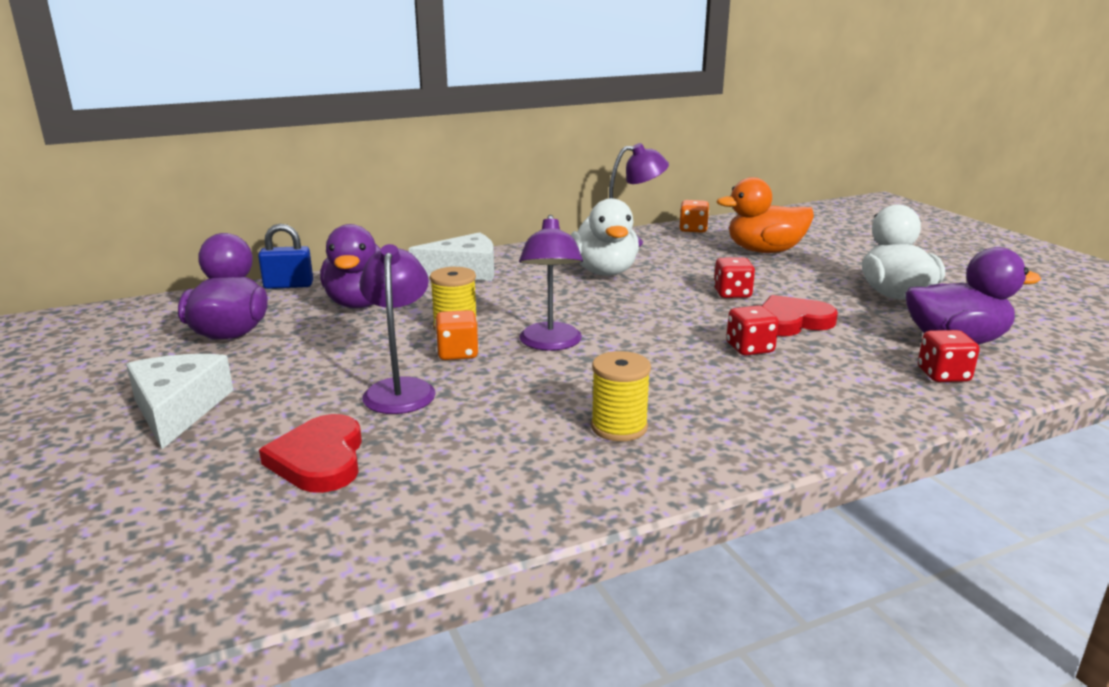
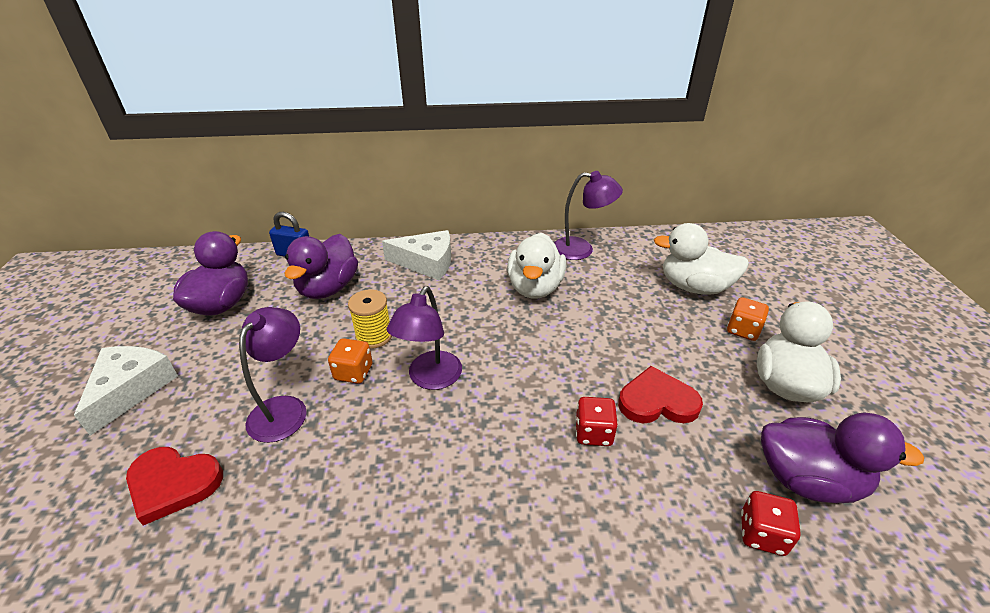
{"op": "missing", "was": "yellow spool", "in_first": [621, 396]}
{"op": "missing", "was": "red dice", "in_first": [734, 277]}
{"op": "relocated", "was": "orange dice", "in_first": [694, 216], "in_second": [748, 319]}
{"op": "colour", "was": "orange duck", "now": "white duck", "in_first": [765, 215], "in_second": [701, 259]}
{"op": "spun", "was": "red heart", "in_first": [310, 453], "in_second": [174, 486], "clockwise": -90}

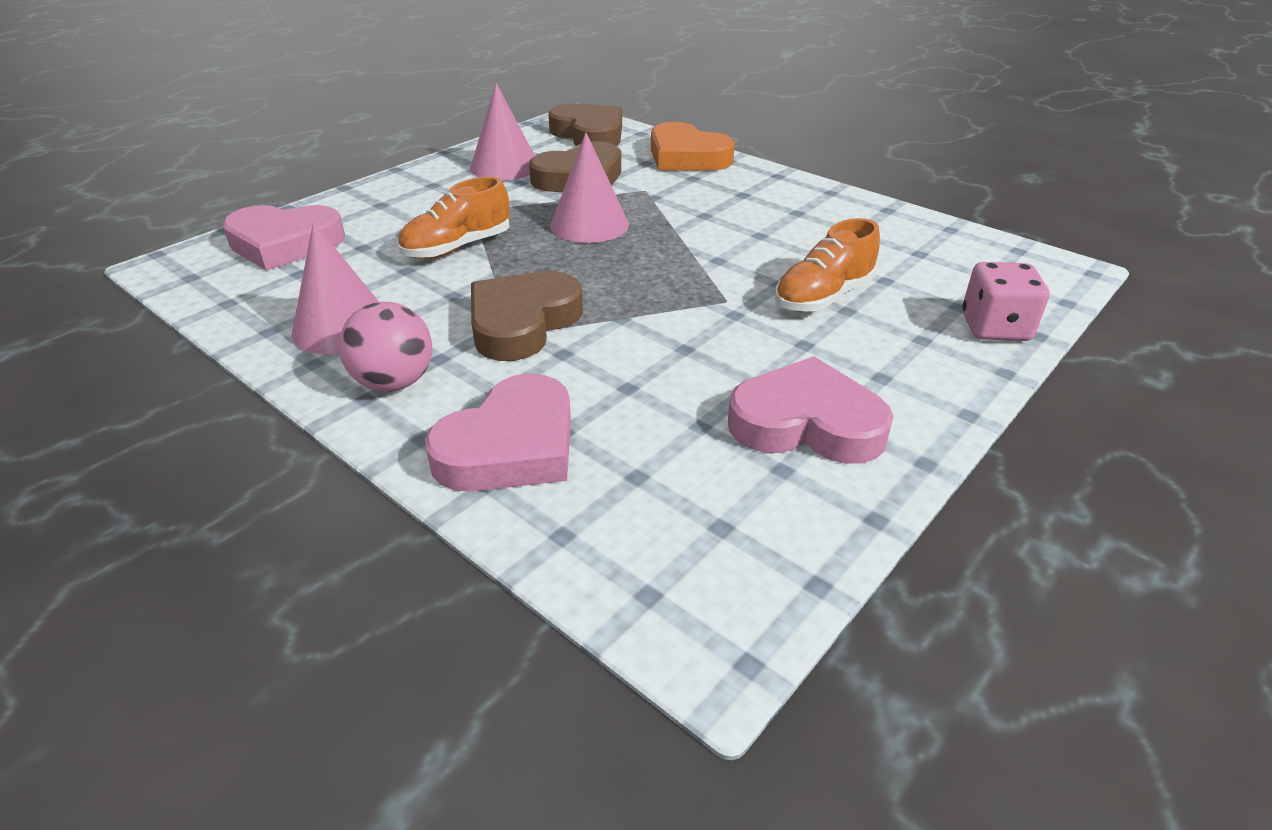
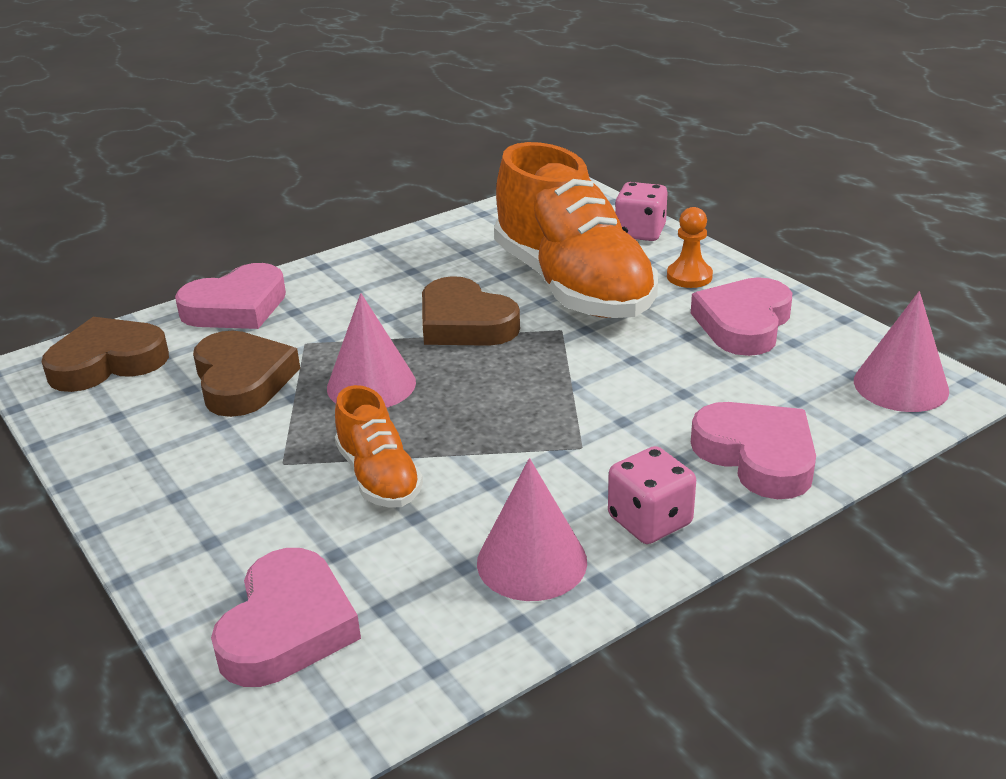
{"op": "appeared", "now": "orange pawn", "in_second": [690, 247]}
{"op": "relocated", "was": "pink cone", "in_first": [502, 132], "in_second": [901, 351]}
{"op": "relocated", "was": "brown heart", "in_first": [527, 316], "in_second": [471, 311]}
{"op": "exchanged", "was": "pink ball", "now": "pink dice", "in_first": [385, 347], "in_second": [652, 495]}
{"op": "colour", "was": "orange heart", "now": "pink heart", "in_first": [693, 146], "in_second": [230, 296]}
{"op": "size", "was": "orange shoe", "in_first": [827, 265], "in_second": [576, 230], "ratio": 2.07}

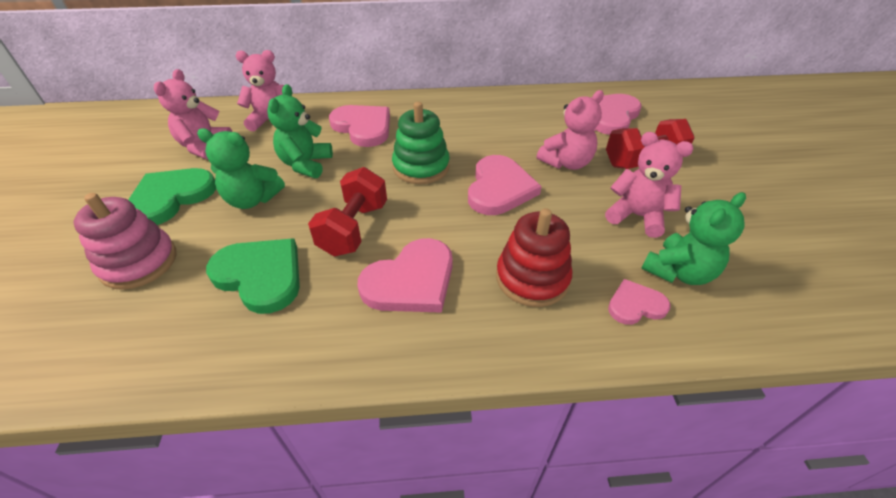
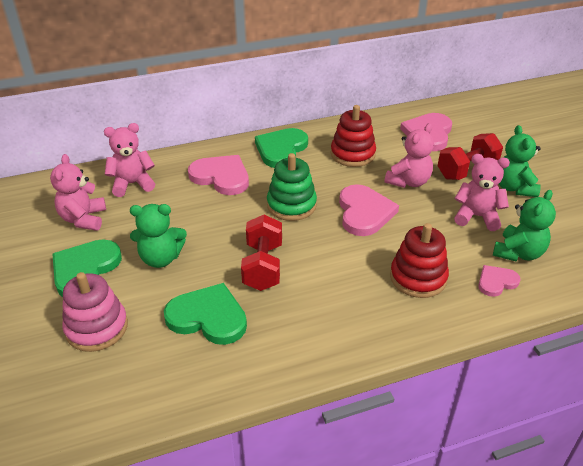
{"op": "missing", "was": "pink heart", "in_first": [405, 275]}
{"op": "appeared", "now": "green heart", "in_second": [281, 148]}
{"op": "appeared", "now": "red stacking toy", "in_second": [353, 136]}
{"op": "relocated", "was": "green teddy bear", "in_first": [300, 131], "in_second": [520, 161]}

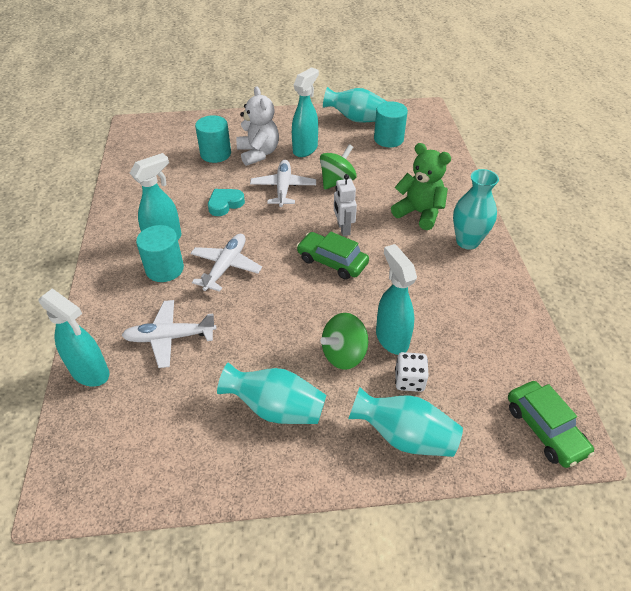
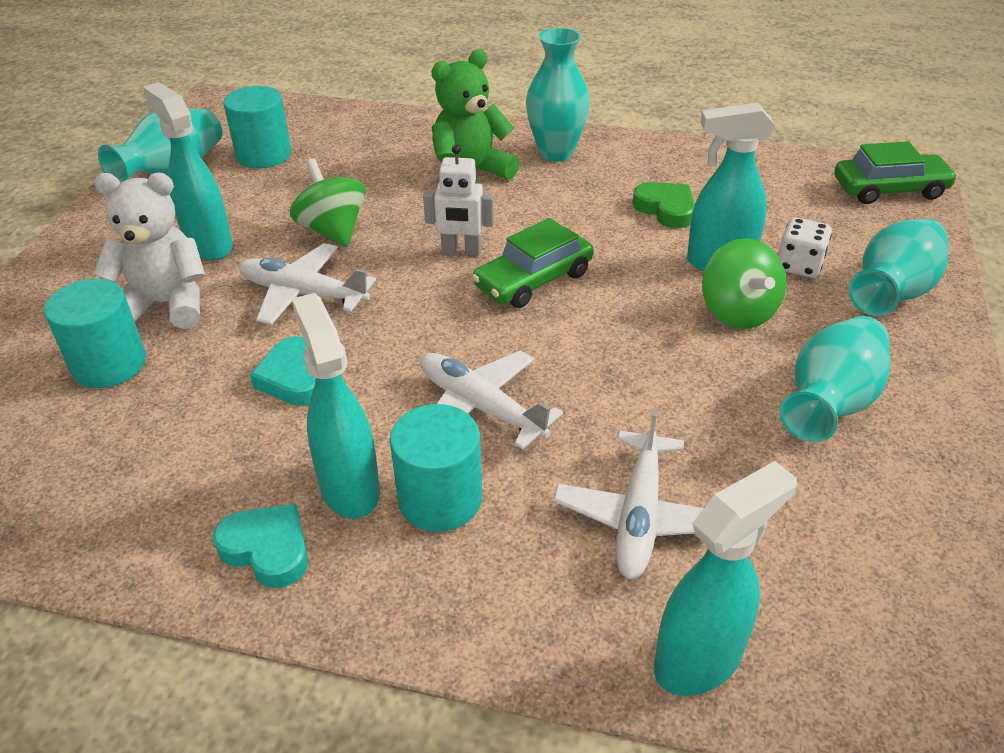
{"op": "appeared", "now": "turquoise heart", "in_second": [260, 546]}
{"op": "appeared", "now": "green heart", "in_second": [663, 205]}

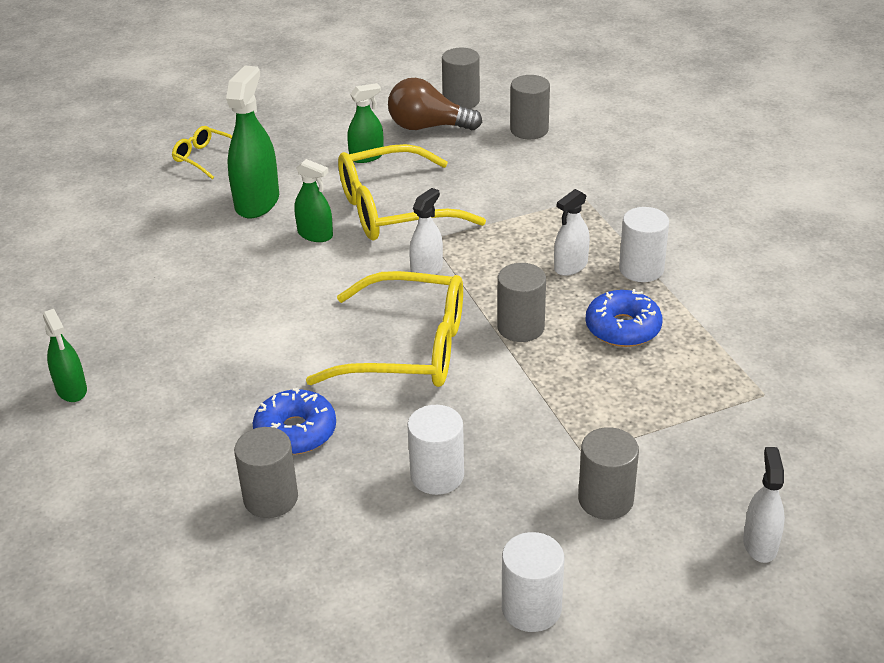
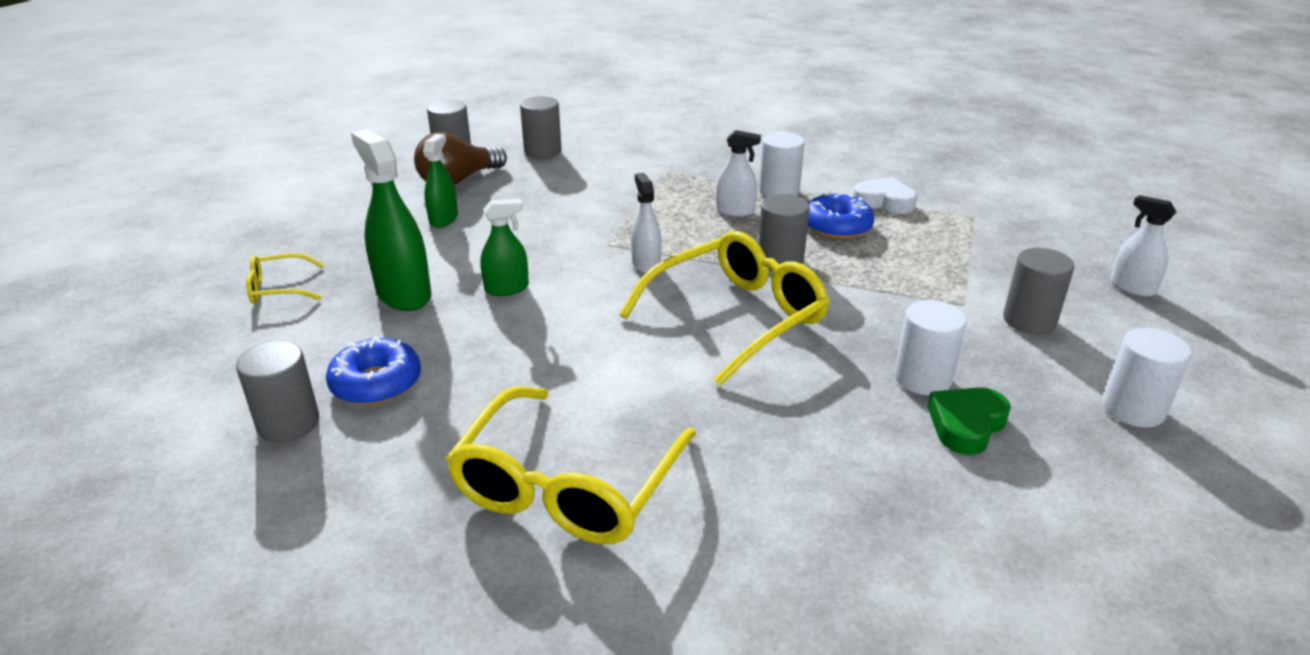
{"op": "missing", "was": "green spray bottle", "in_first": [65, 355]}
{"op": "appeared", "now": "white heart", "in_second": [885, 195]}
{"op": "appeared", "now": "green heart", "in_second": [969, 421]}
{"op": "relocated", "was": "grey cylinder", "in_first": [266, 472], "in_second": [277, 392]}
{"op": "relocated", "was": "blue donut", "in_first": [294, 421], "in_second": [373, 371]}
{"op": "relocated", "was": "yellow glasses", "in_first": [412, 192], "in_second": [571, 465]}
{"op": "spun", "was": "white spray bottle", "in_first": [572, 232], "in_second": [738, 173], "clockwise": -75}

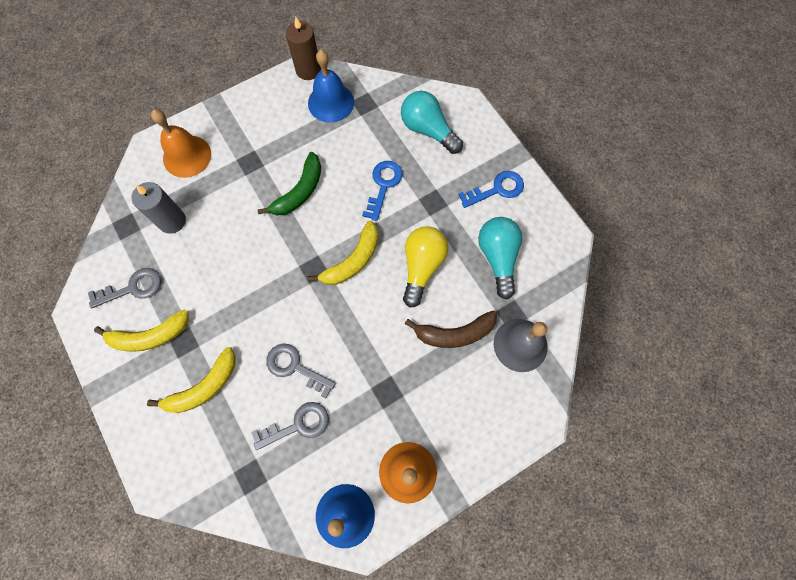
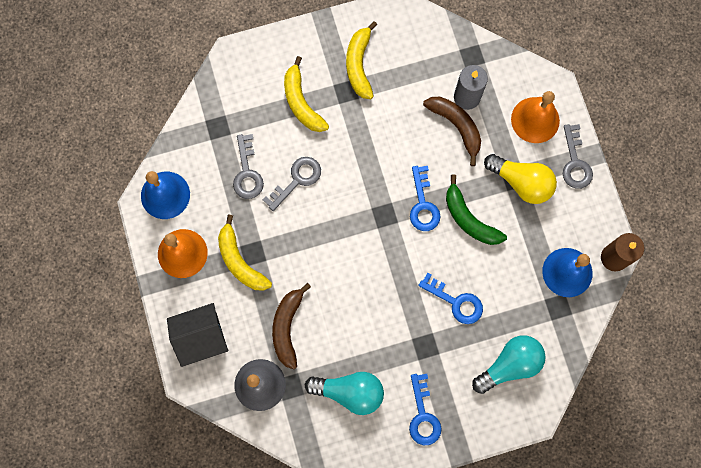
{"op": "appeared", "now": "black house", "in_second": [197, 335]}
{"op": "appeared", "now": "blue key", "in_second": [425, 198]}
{"op": "appeared", "now": "brown banana", "in_second": [452, 131]}
{"op": "relocated", "was": "grey key", "in_first": [124, 288], "in_second": [578, 156]}
{"op": "relocated", "was": "yellow banana", "in_first": [343, 253], "in_second": [245, 252]}
{"op": "relocated", "was": "yellow light bulb", "in_first": [425, 267], "in_second": [520, 179]}

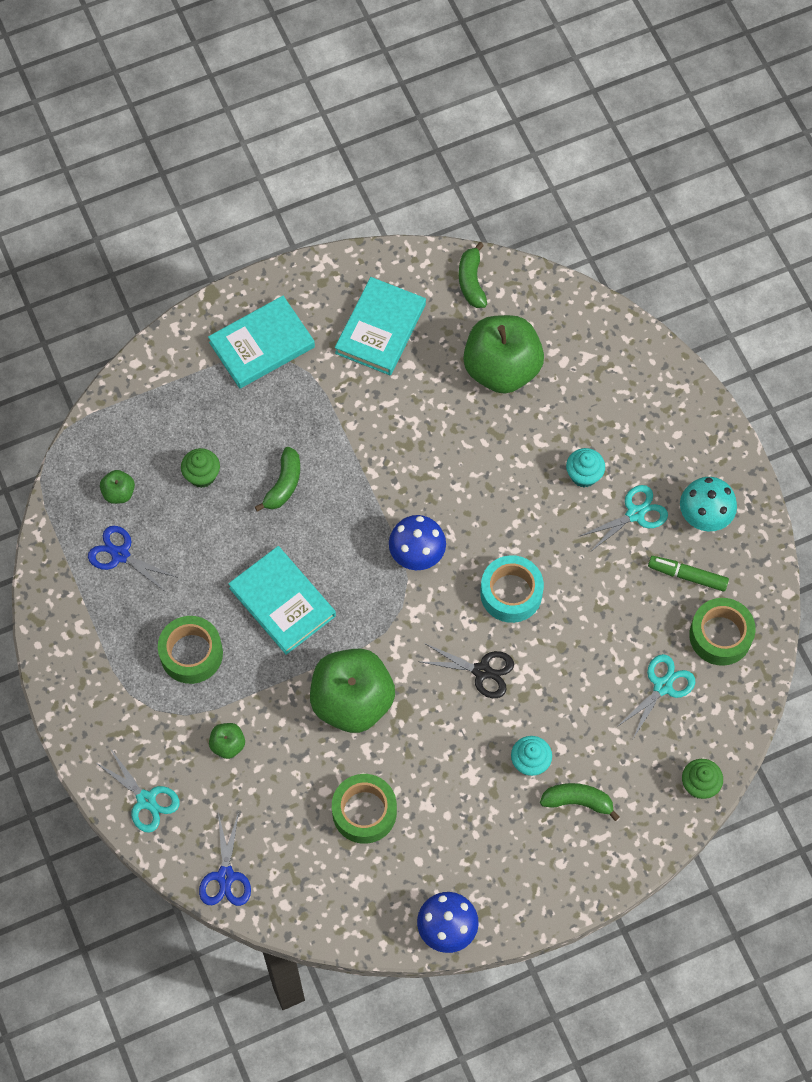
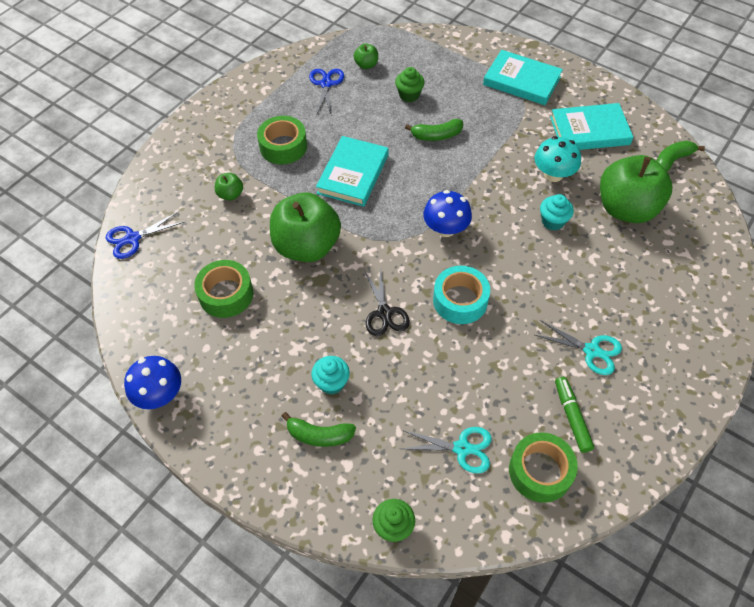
{"op": "missing", "was": "turquoise scissors", "in_first": [137, 791]}
{"op": "relocated", "was": "turquoise cupcake", "in_first": [585, 468], "in_second": [557, 212]}
{"op": "relocated", "was": "turquoise mushroom", "in_first": [708, 504], "in_second": [558, 159]}
{"op": "spun", "was": "green banana", "in_first": [580, 802], "in_second": [319, 429], "clockwise": 120}

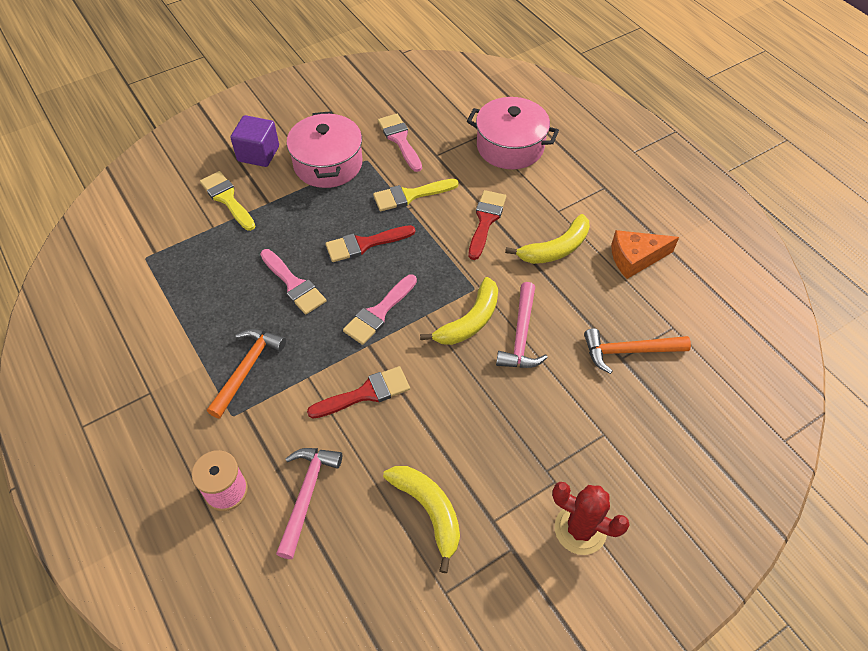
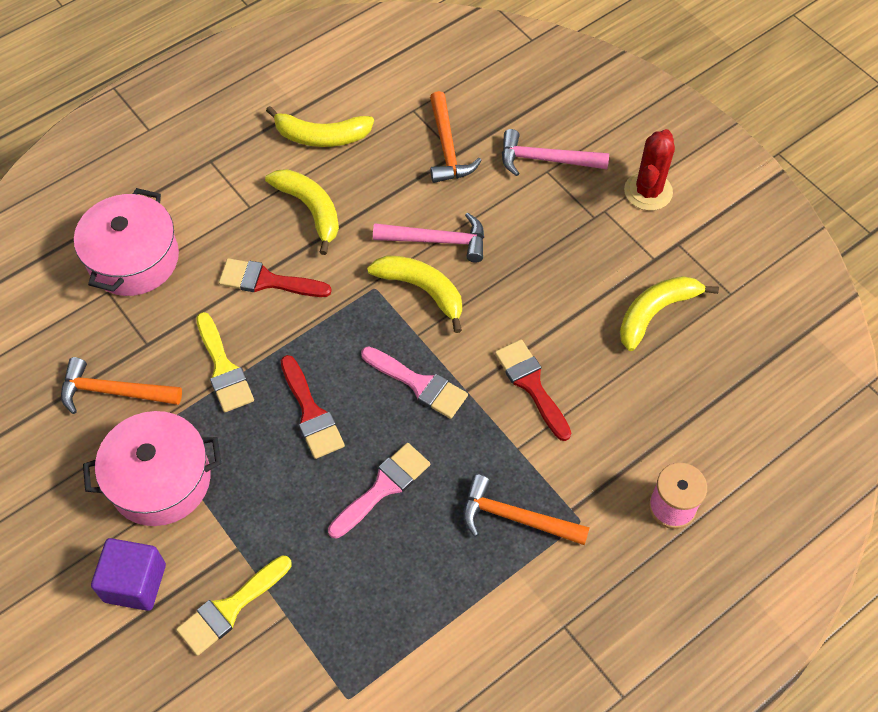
{"op": "relocated", "was": "pink hammer", "in_first": [309, 503], "in_second": [555, 152]}
{"op": "exchanged", "was": "pink brush", "now": "orange hammer", "in_first": [400, 143], "in_second": [121, 385]}
{"op": "exchanged", "was": "orange cheese", "now": "yellow banana", "in_first": [645, 254], "in_second": [320, 126]}

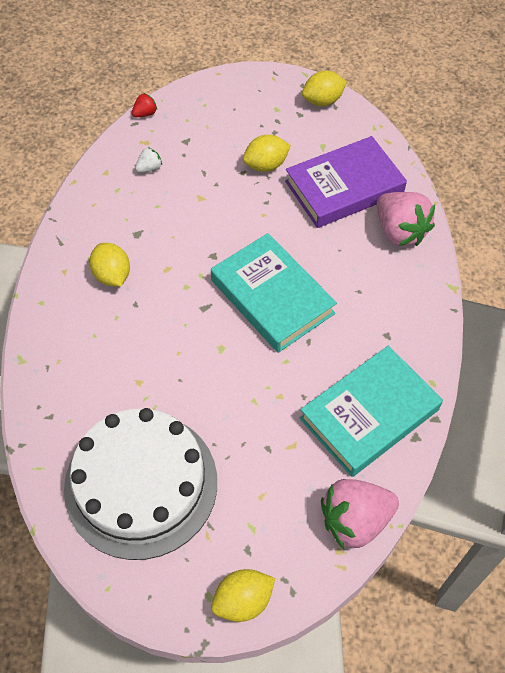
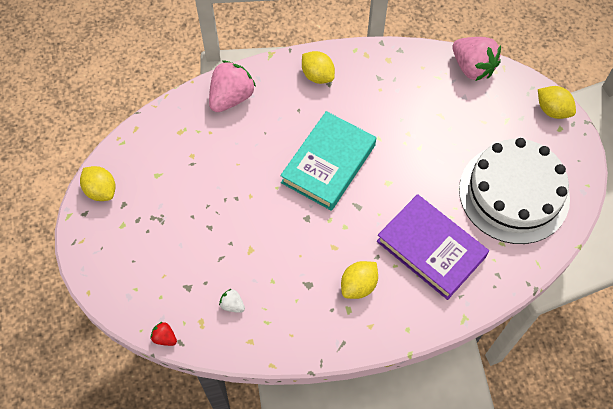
{"op": "missing", "was": "turquoise book", "in_first": [371, 411]}
{"op": "relocated", "was": "yellow lemon", "in_first": [267, 153], "in_second": [318, 67]}
{"op": "relocated", "was": "purple book", "in_first": [346, 182], "in_second": [433, 247]}

